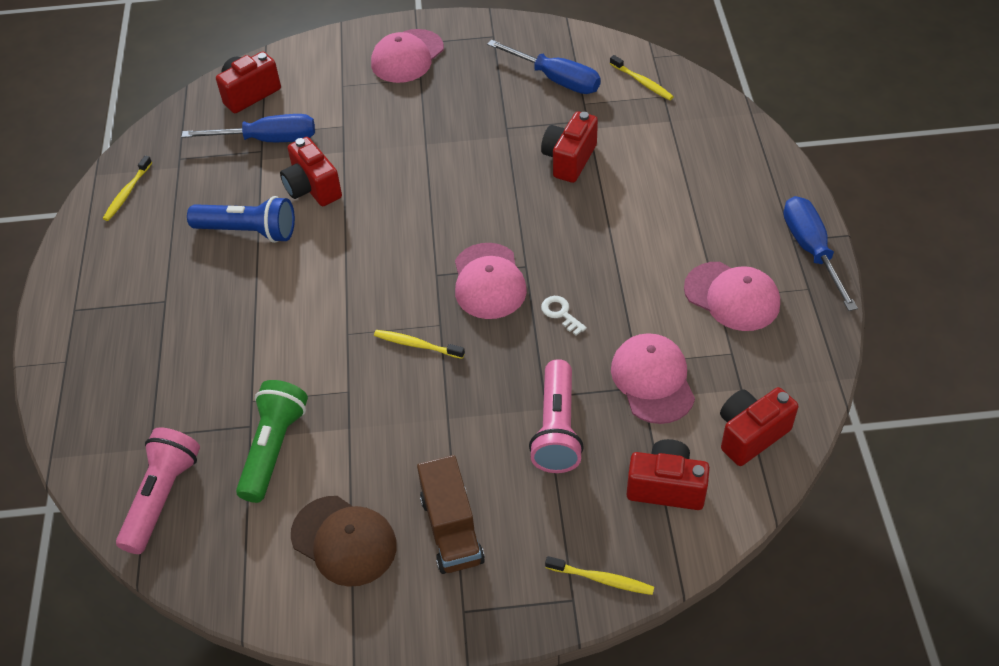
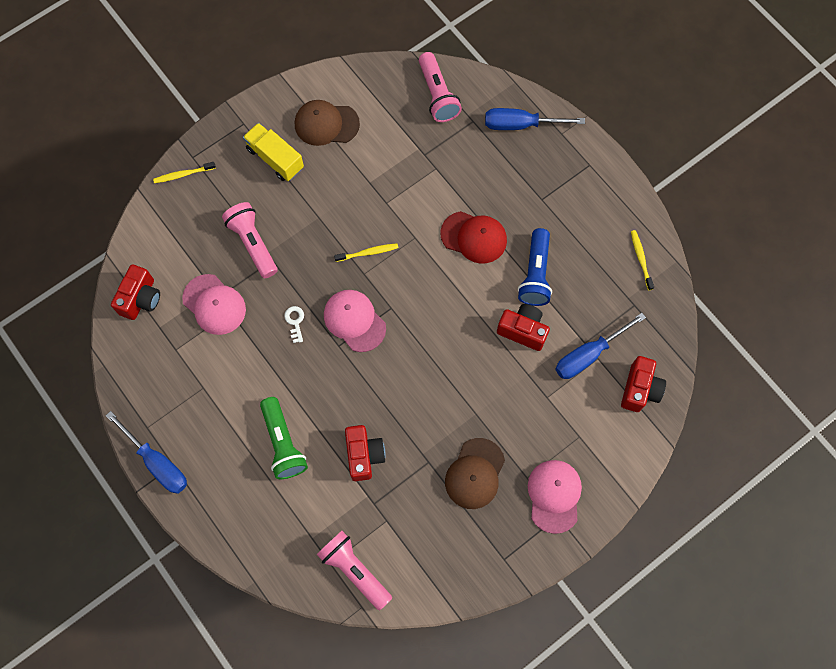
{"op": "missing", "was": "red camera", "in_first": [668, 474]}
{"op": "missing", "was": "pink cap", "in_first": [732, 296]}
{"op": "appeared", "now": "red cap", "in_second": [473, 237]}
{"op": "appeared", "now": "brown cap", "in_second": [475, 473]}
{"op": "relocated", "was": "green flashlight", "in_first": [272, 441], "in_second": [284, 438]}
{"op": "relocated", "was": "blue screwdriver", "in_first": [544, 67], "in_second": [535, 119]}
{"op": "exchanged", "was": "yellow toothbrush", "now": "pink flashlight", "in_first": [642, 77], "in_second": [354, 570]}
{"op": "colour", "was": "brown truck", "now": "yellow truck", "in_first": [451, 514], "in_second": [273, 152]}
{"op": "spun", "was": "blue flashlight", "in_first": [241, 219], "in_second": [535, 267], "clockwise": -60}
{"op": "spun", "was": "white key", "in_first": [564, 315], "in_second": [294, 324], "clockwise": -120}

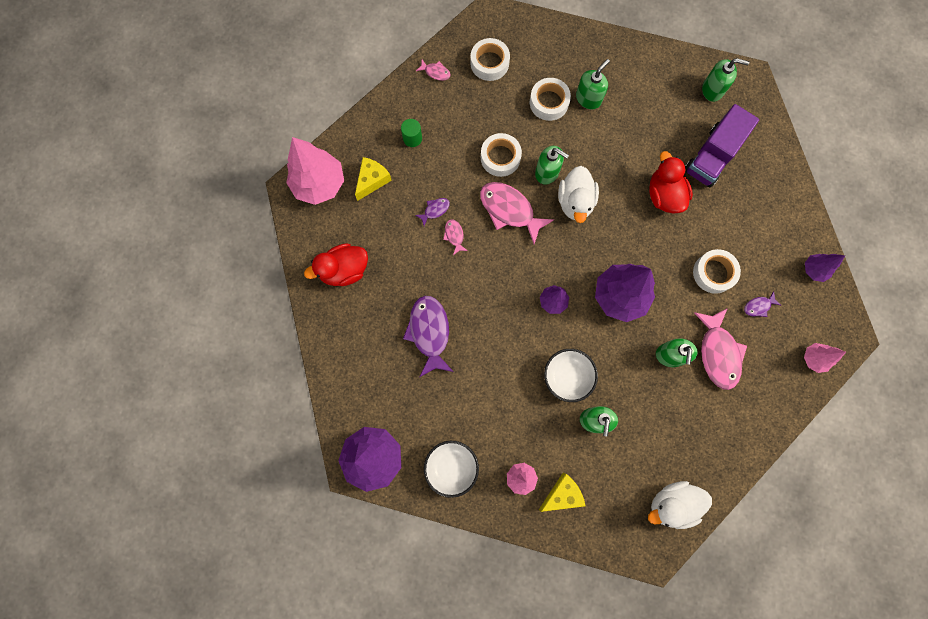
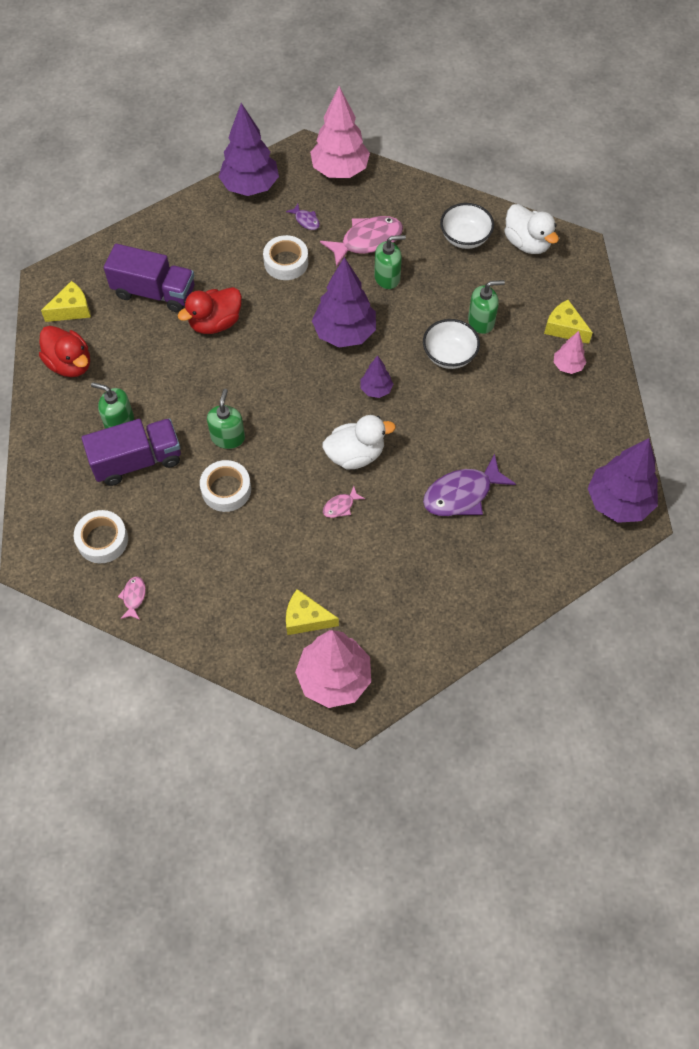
{"op": "missing", "was": "green cylinder", "in_first": [411, 133]}
{"op": "missing", "was": "purple fish", "in_first": [432, 212]}
{"op": "missing", "was": "pink fish", "in_first": [517, 213]}
{"op": "relocated", "was": "red duck", "in_first": [336, 264], "in_second": [64, 351]}
{"op": "relocated", "was": "white bowl", "in_first": [451, 469], "in_second": [467, 226]}
{"op": "relocated", "was": "white duck", "in_first": [578, 194], "in_second": [359, 442]}
{"op": "exchanged", "was": "white tape", "now": "purple truck", "in_first": [550, 99], "in_second": [131, 452]}
{"op": "exchanged", "was": "green soap dispenser", "now": "yellow cheese", "in_first": [725, 80], "in_second": [66, 301]}
{"op": "size", "was": "pink tree", "in_first": [825, 358], "in_second": [340, 132], "ratio": 1.99}
{"op": "size", "was": "purple tree", "in_first": [825, 268], "in_second": [249, 149], "ratio": 1.99}

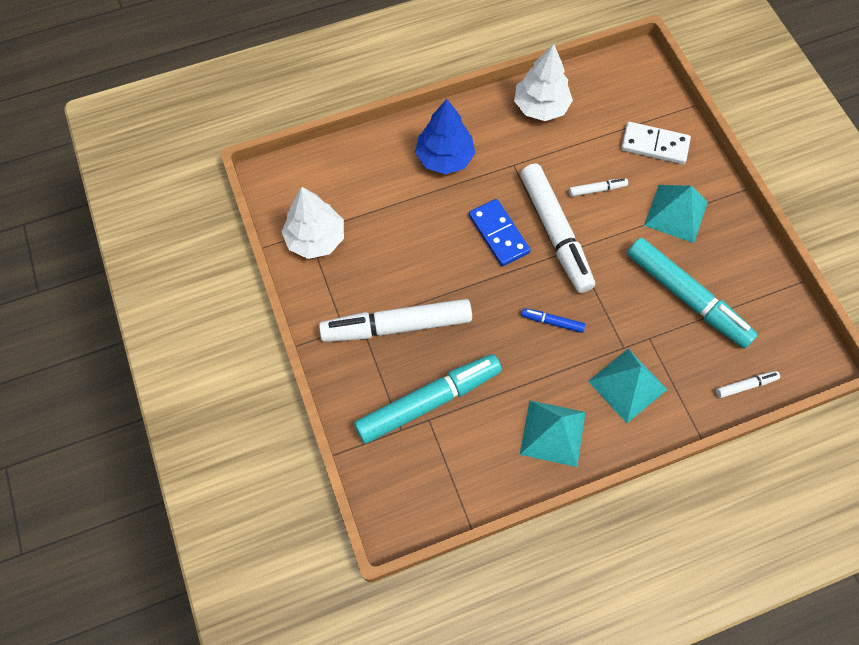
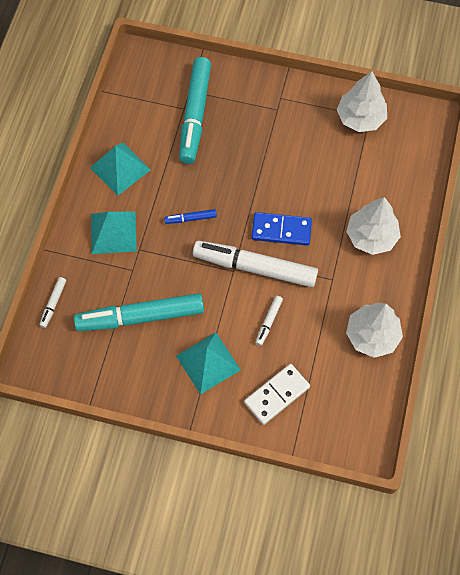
{"op": "missing", "was": "white marker", "in_first": [395, 320]}
{"op": "colour", "was": "blue tree", "now": "white tree", "in_first": [445, 136], "in_second": [373, 226]}
{"op": "spun", "was": "blue marker", "in_first": [553, 320], "in_second": [190, 216], "clockwise": -150}

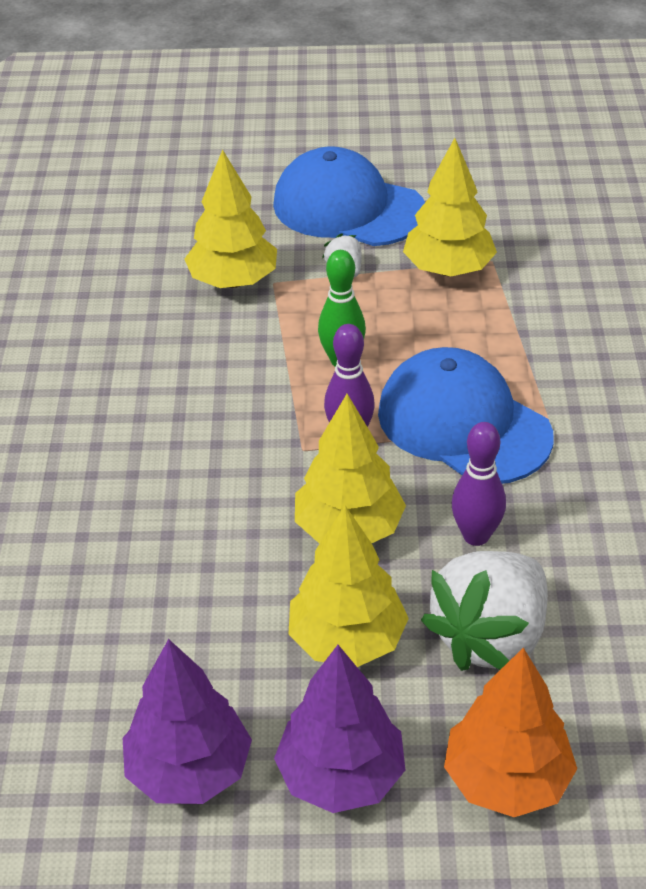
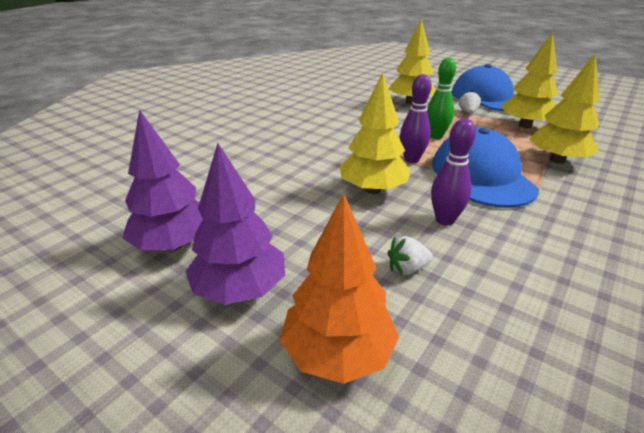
{"op": "relocated", "was": "yellow tree", "in_first": [348, 586], "in_second": [564, 108]}
{"op": "size", "was": "white strawberry", "in_first": [484, 611], "in_second": [410, 255], "ratio": 0.43}

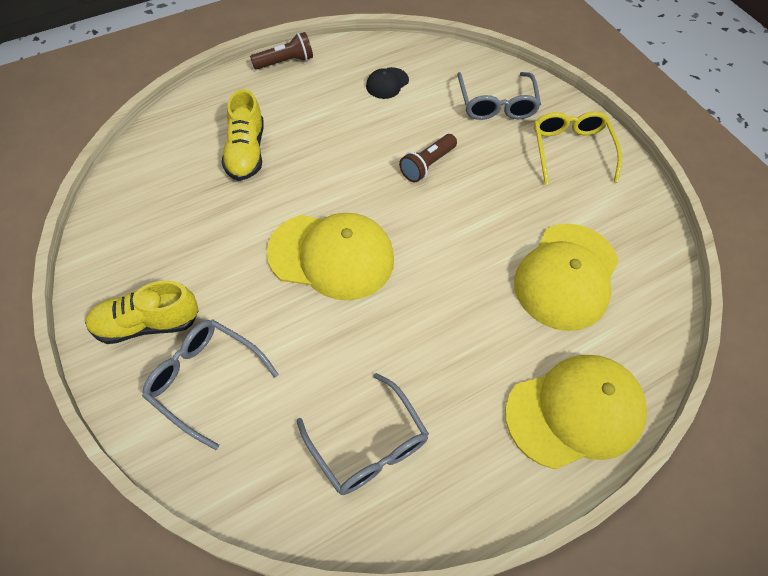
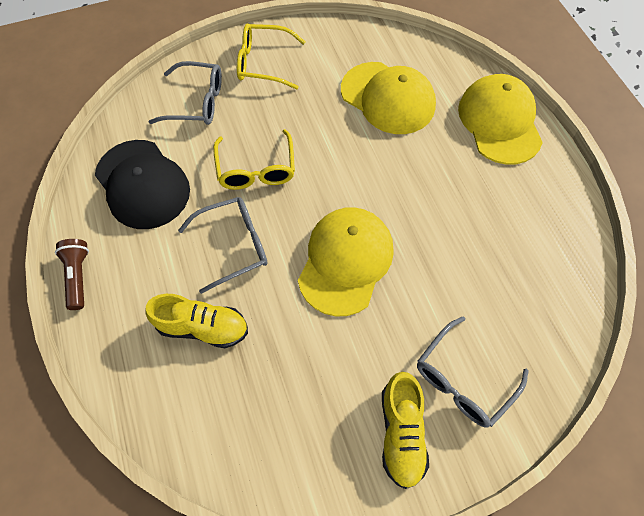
{"op": "relocated", "was": "grey glasses", "in_first": [362, 434], "in_second": [222, 245]}
{"op": "exchanged", "was": "brown flashlight", "now": "yellow glasses", "in_first": [428, 158], "in_second": [254, 159]}
{"op": "size", "was": "black cap", "in_first": [387, 83], "in_second": [142, 184], "ratio": 2.25}

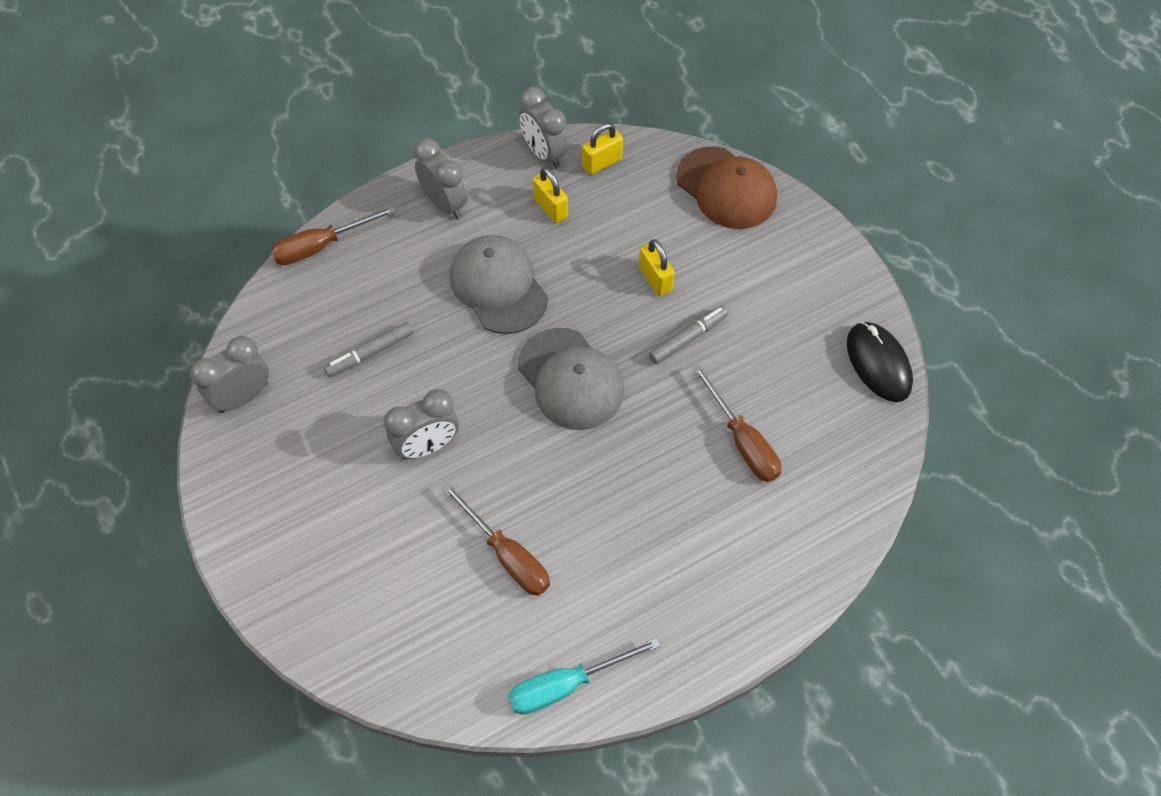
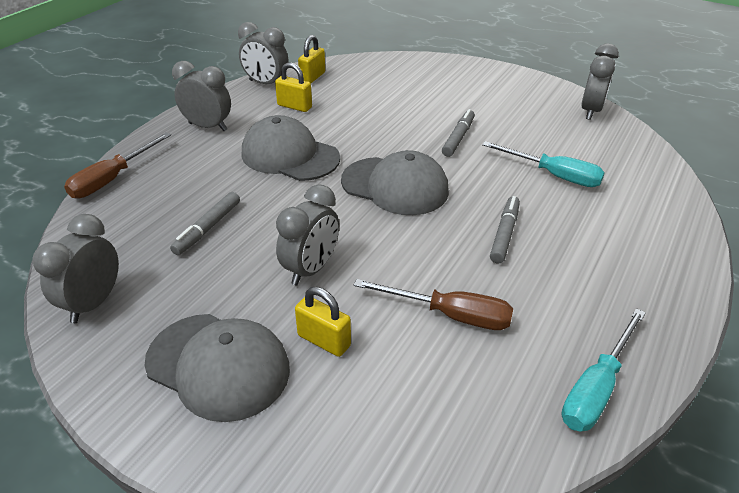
{"op": "missing", "was": "brown cap", "in_first": [726, 187]}
{"op": "appeared", "now": "grey cap", "in_second": [217, 368]}
{"op": "appeared", "now": "grey marker", "in_second": [505, 230]}
{"op": "relocated", "was": "yellow padlock", "in_first": [657, 267], "in_second": [323, 322]}
{"op": "exchanged", "was": "black mouse", "now": "grey clock", "in_first": [880, 362], "in_second": [600, 81]}
{"op": "colour", "was": "brown screwdriver", "now": "turquoise screwdriver", "in_first": [736, 423], "in_second": [543, 164]}

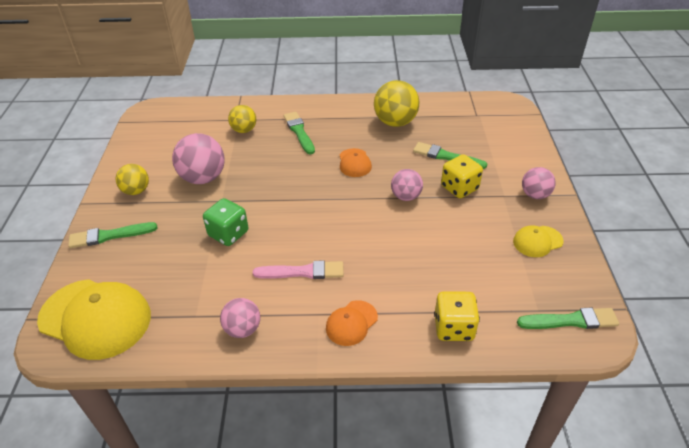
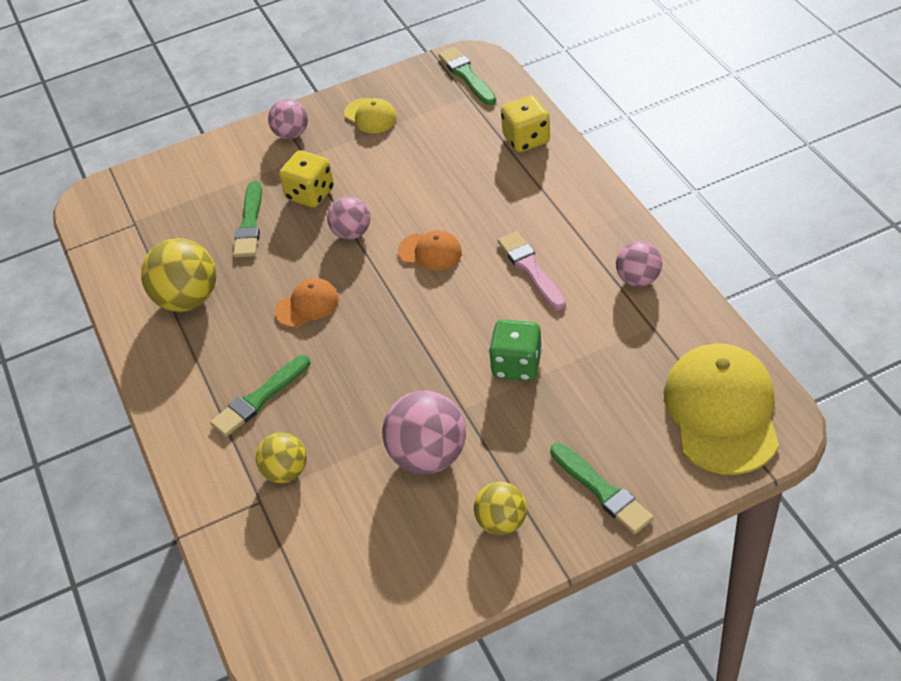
{"op": "relocated", "was": "orange cap", "in_first": [352, 323], "in_second": [430, 250]}

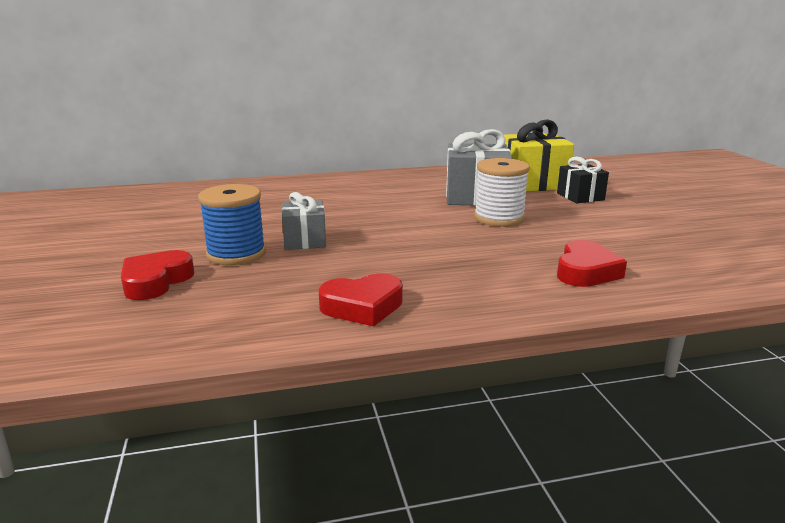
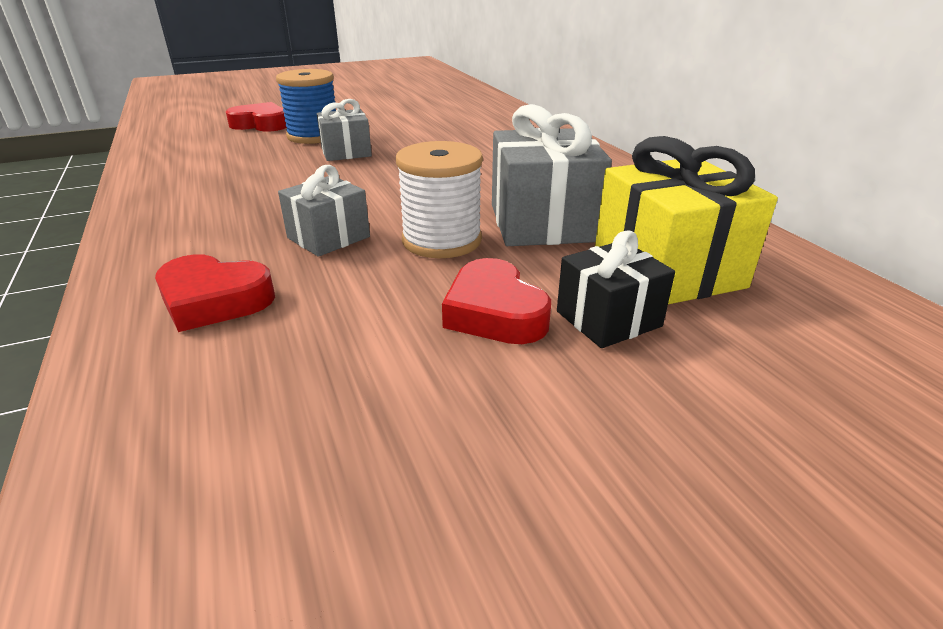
{"op": "appeared", "now": "grey gift", "in_second": [324, 211]}
{"op": "relocated", "was": "red heart", "in_first": [361, 299], "in_second": [496, 301]}

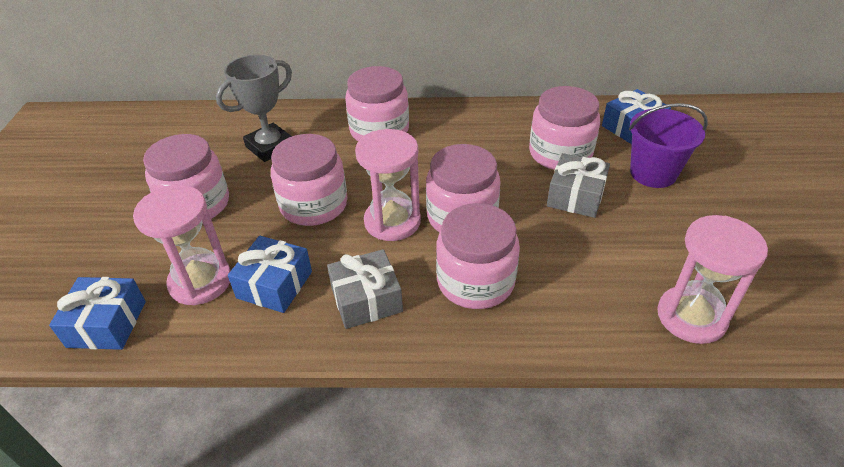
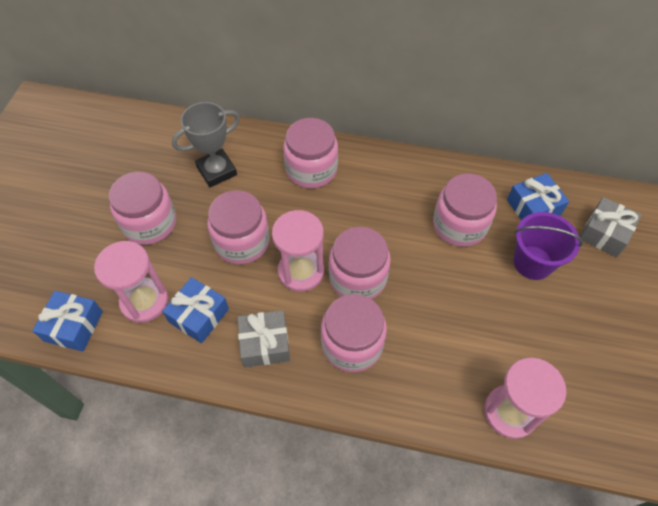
{"op": "relocated", "was": "grey gift", "in_first": [578, 185], "in_second": [610, 227]}

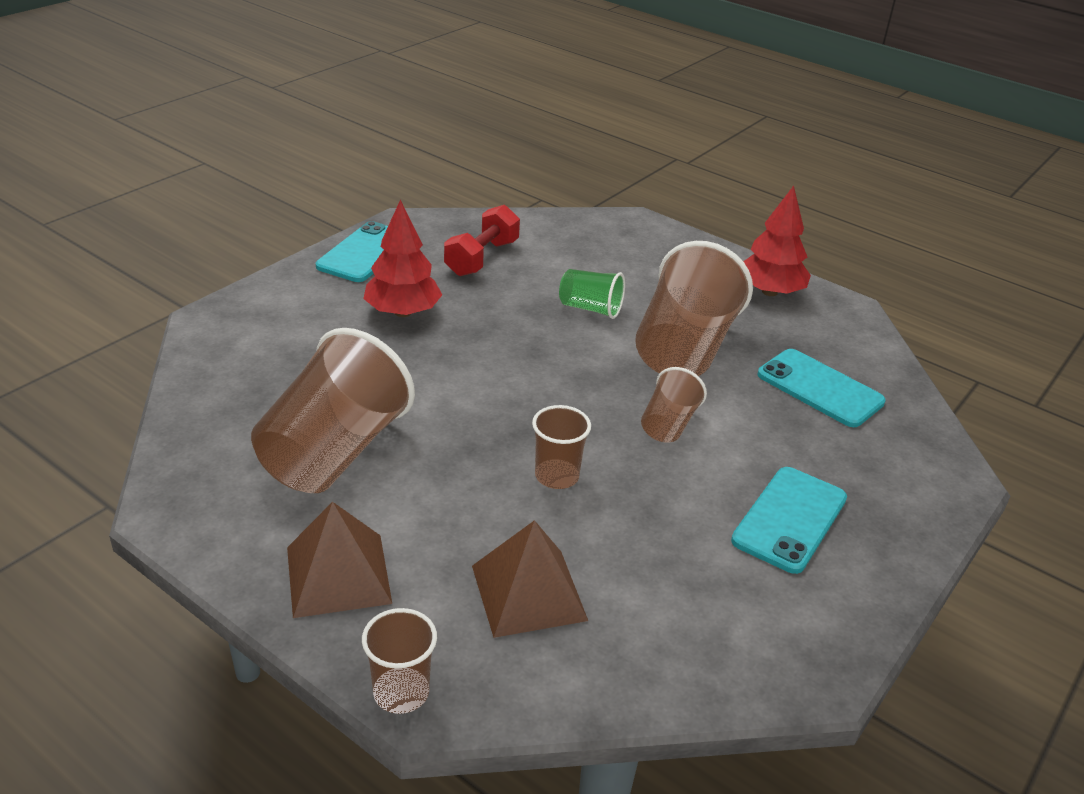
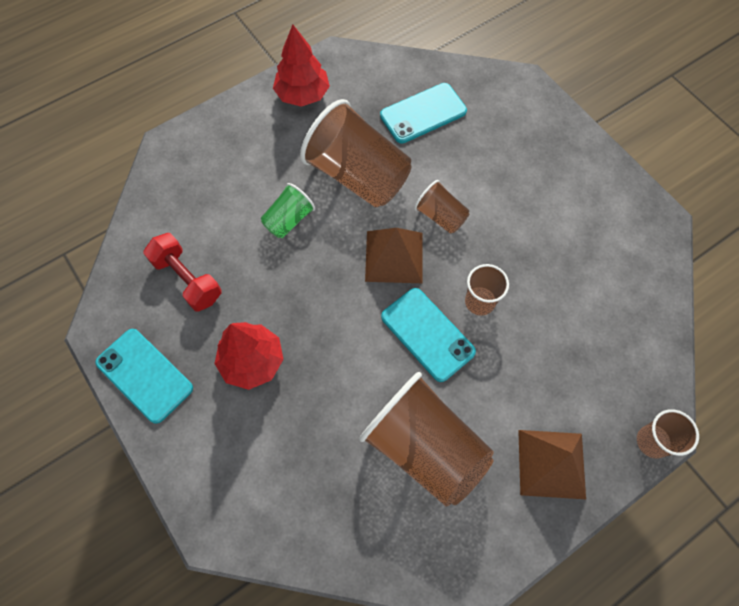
{"op": "relocated", "was": "brown pyramid", "in_first": [530, 579], "in_second": [393, 255]}
{"op": "relocated", "was": "turquoise phone", "in_first": [789, 520], "in_second": [428, 335]}

